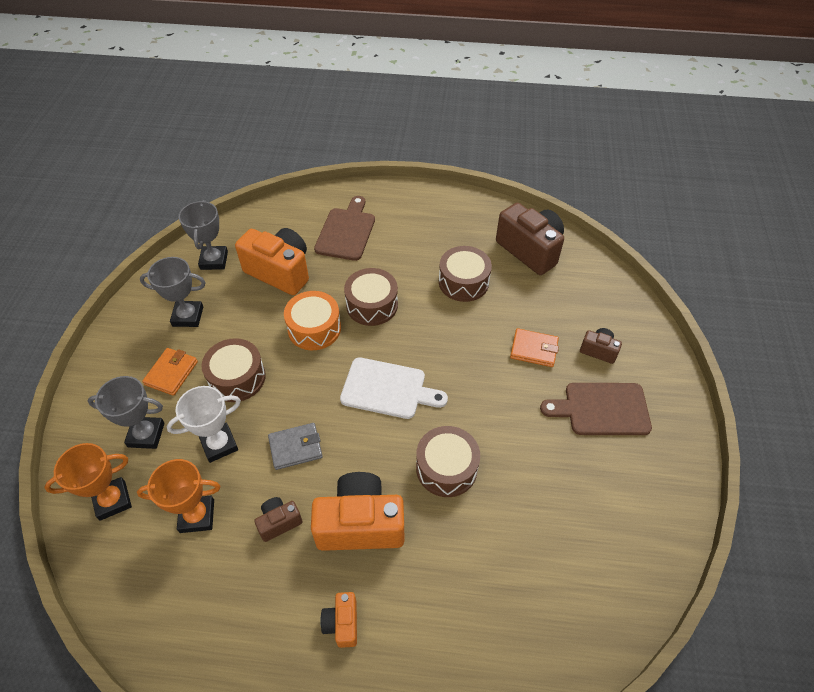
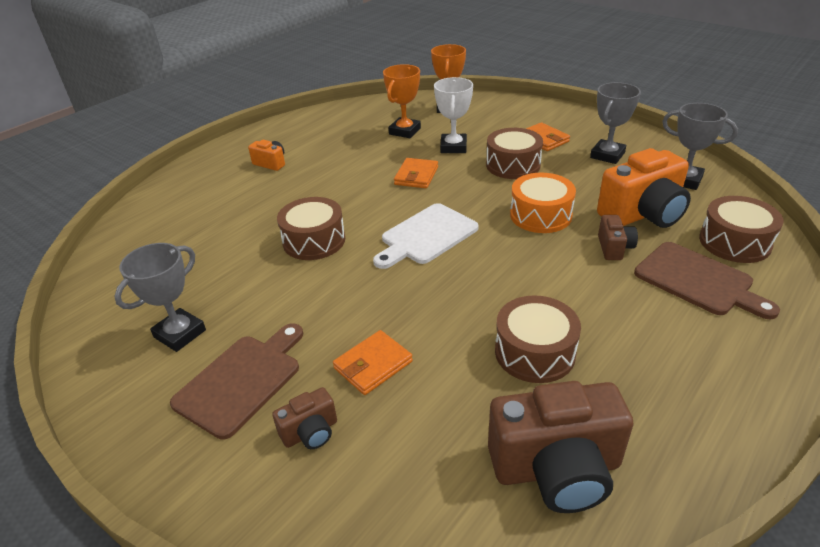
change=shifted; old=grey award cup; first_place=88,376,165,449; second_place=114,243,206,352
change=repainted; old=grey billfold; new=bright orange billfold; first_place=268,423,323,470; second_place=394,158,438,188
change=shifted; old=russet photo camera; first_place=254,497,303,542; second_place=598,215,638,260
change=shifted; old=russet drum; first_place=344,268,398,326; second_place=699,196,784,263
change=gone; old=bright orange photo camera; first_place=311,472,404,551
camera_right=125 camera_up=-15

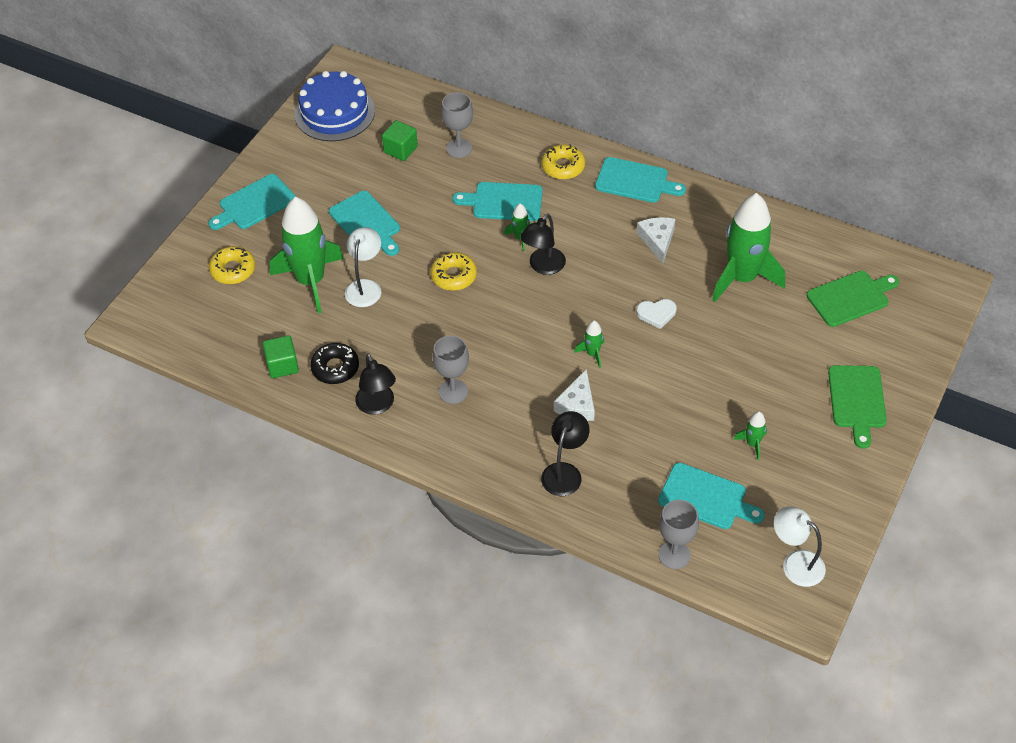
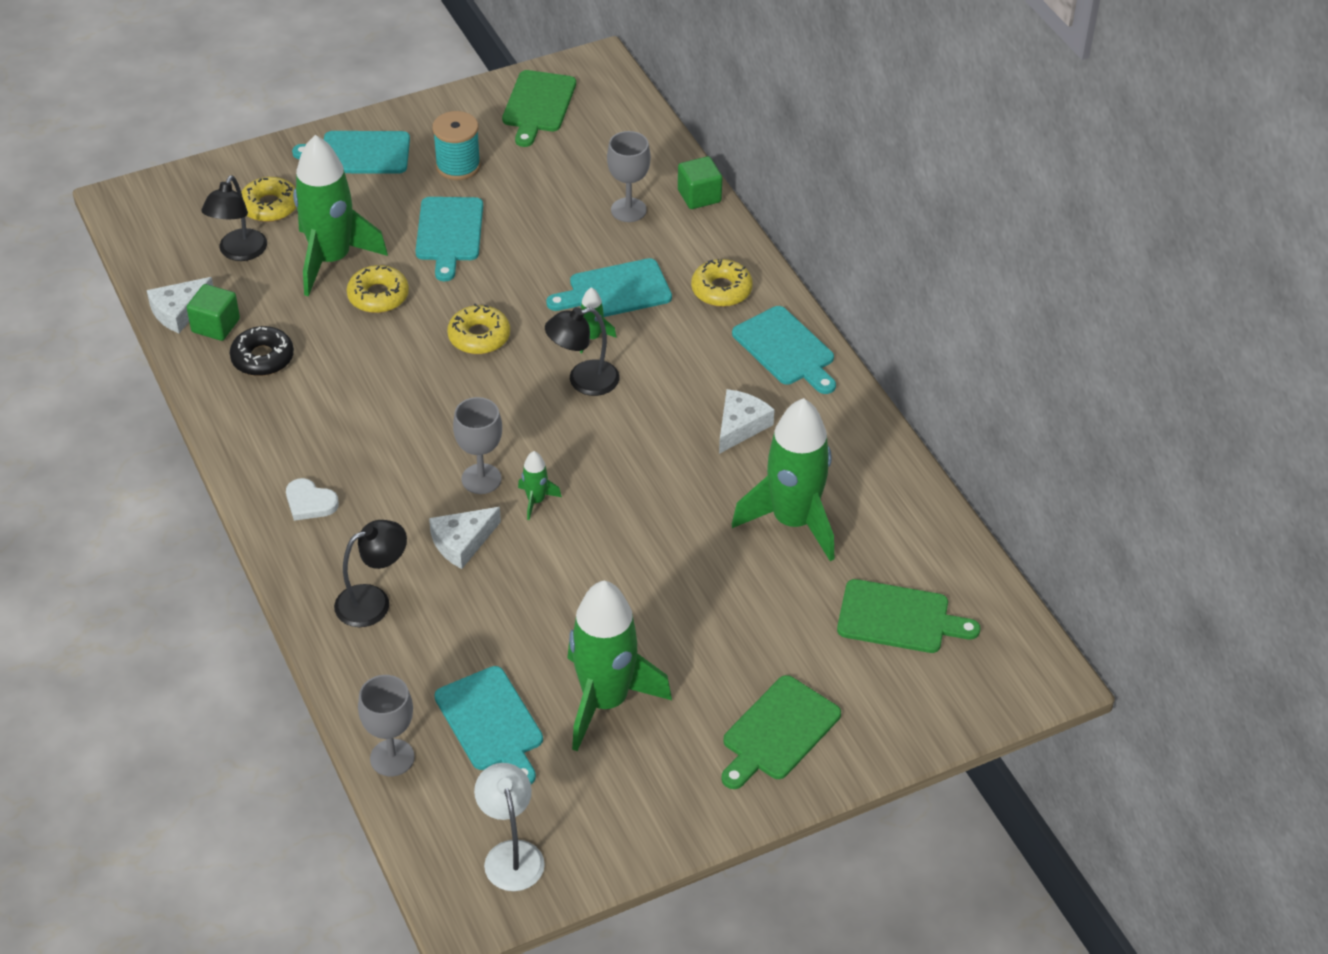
change=new; new=pure white cheese; second_place=147,277,213,333
change=shifted; old=jet-black lamp; first_place=355,353,396,415; second_place=201,175,267,261
change=shifted; old=pure white love heart; first_place=636,299,677,329; second_place=286,478,339,521
change=swapped; old=pure white lamp; new=bright yellow doughnut; first_place=345,227,381,307; second_place=347,265,409,313
change=new; new=aqua spool; second_place=432,111,481,180
change=shifted; old=grey chalice; first_place=433,335,469,404; second_place=453,397,502,494
change=swapped; old=cobalt gateau; new=green bread board; first_place=295,71,375,141; second_place=502,70,576,147
change=rotated; old=aqua bread board; first_place=452,182,543,221; second_place=546,258,672,317; degrees=-60
change=scaled; old=green toy rocket; first_place=734,411,767,460; second_place=567,581,672,751; factor=2.38
change=shifted; old=green block; first_place=382,120,418,161; second_place=678,156,722,209
camera_right=35 camera_up=-5

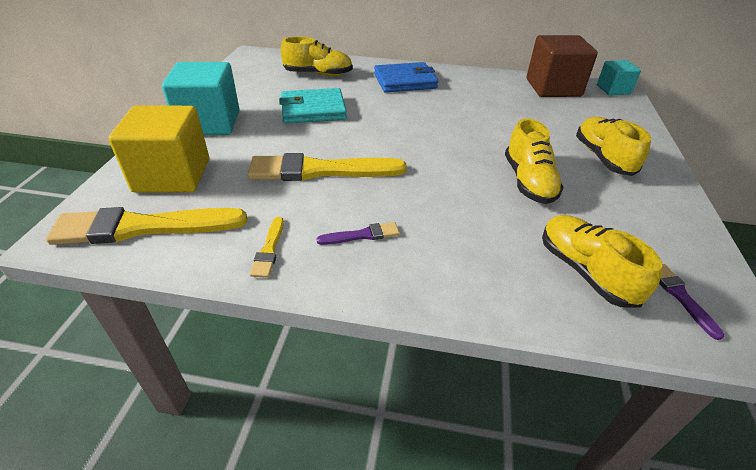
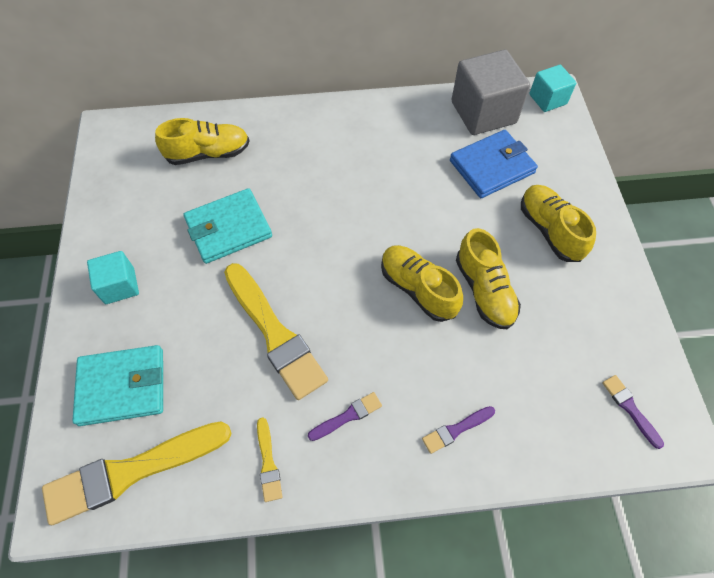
change=swapped; old=bright yellow block; new=aqua billfold; first_place=108,105,209,193; second_place=72,345,163,426
change=scaled; old=aqua block; first_place=162,62,240,135; second_place=87,251,139,304; factor=0.56
change=rotated; old=bright yellow paint brush; first_place=248,153,407,181; second_place=224,263,328,400; degrees=-105
change=shifted; old=bright yellow lace-up shoe; first_place=542,215,662,308; second_place=381,245,463,322
change=new; new=purple paint brush; second_place=422,406,495,454
change=shifted; old=cobalt billfold; first_place=374,62,438,93; second_place=450,130,538,198
change=repainted; old=russet block; new=grey block; first_place=527,35,598,97; second_place=451,50,530,135
camera_right=-15 camera_up=20

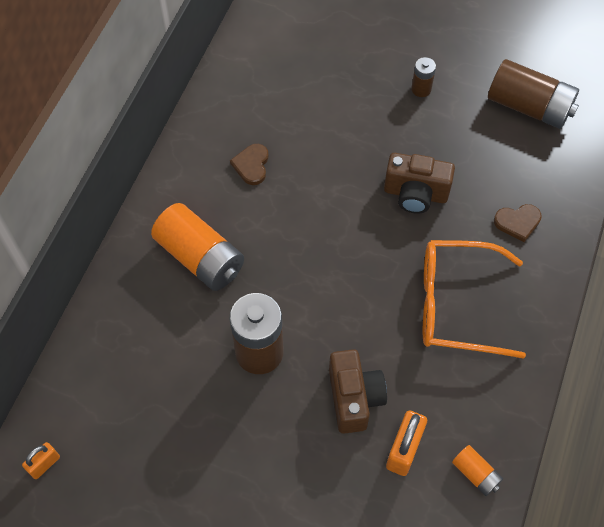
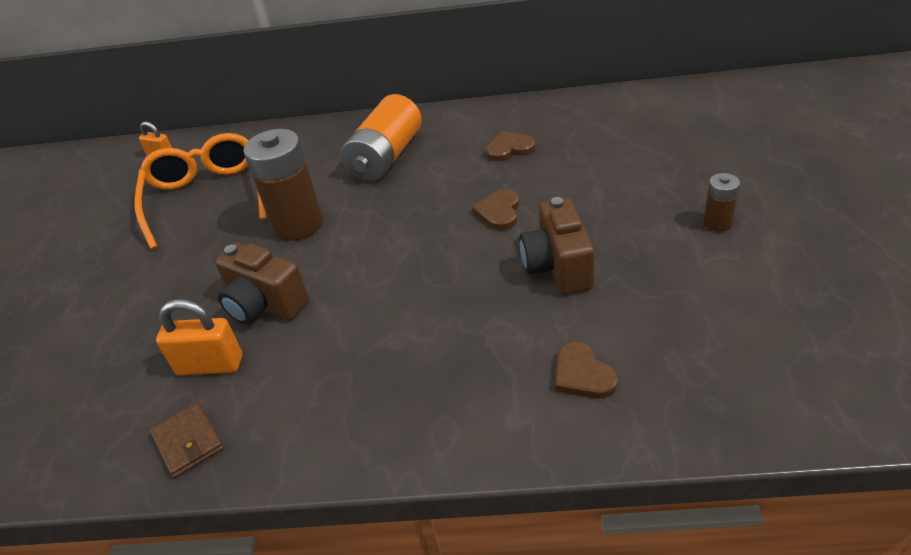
change=shifted; old=bright orange eyeglasses; first_place=423,240,526,359; second_place=134,133,267,249
change=swapped; old=bright orange battery; new=russet billfold; first_place=452,445,503,496; second_place=150,403,224,478
change=rotated; old=russet photo camera; first_place=329,349,387,434; second_place=215,242,309,324; degrees=60
change=new; new=russet love heart; second_place=472,189,519,230
change=gone; old=russet battery; first_place=488,59,579,129
camera_right=75 camera_up=-20

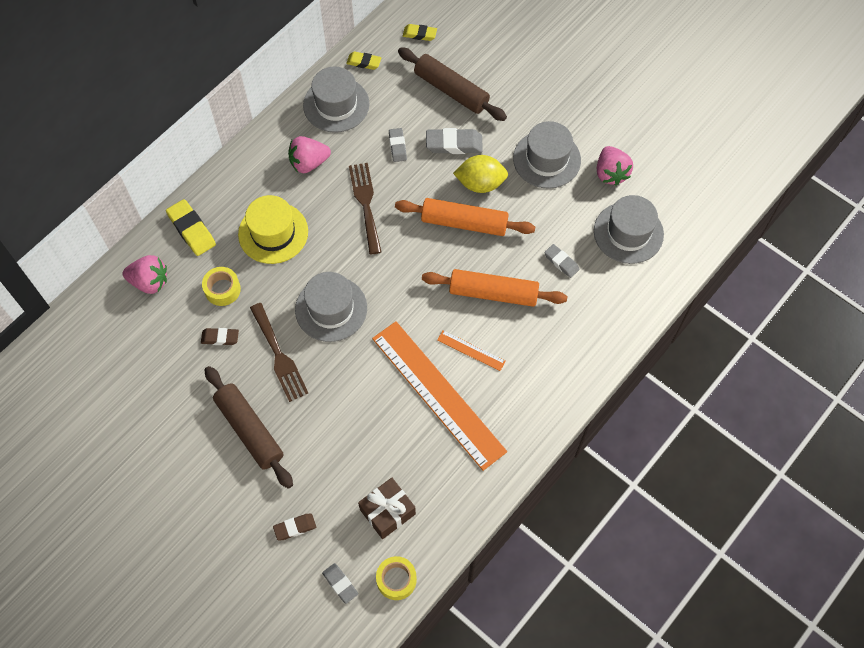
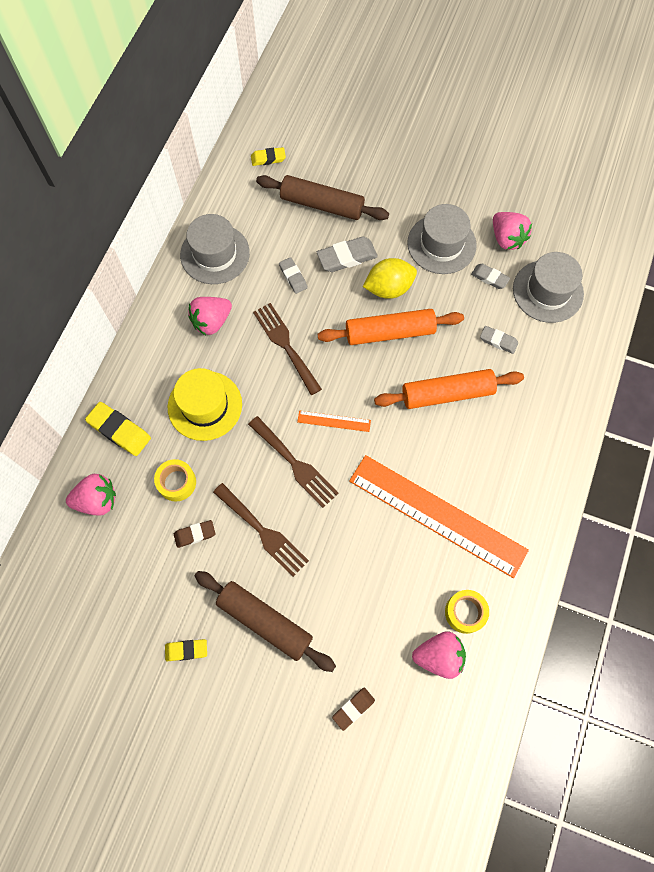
change=shifted; old=bright yellow gum eraser; first_place=346,51,381,70; second_place=165,639,207,661
change=swapped; old=grey top hat; new=russet table fork; first_place=295,272,367,342; second_place=248,416,339,508
change=shifted; old=bright orange measuring stick; first_place=437,330,506,371; second_place=297,411,371,432
change=swapped; old=russet wrapped gift; new=pink berry; first_place=358,478,416,539; second_place=412,631,466,679
change=shifted; old=bright yellow sticky tape; first_place=376,556,417,600; second_place=445,590,489,634
change=shifted; old=grey gum eraser; first_place=322,563,358,604; second_place=471,264,510,289
camera_right=-20 camera_up=5

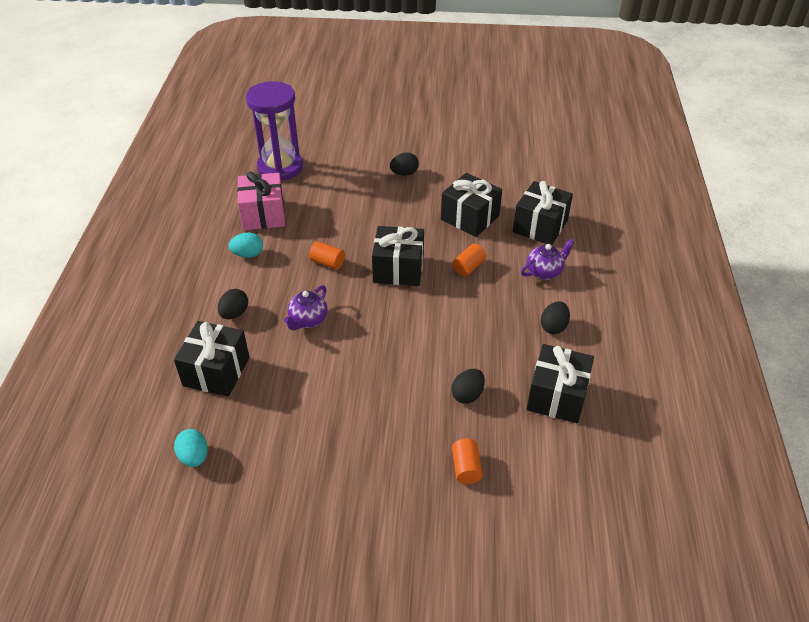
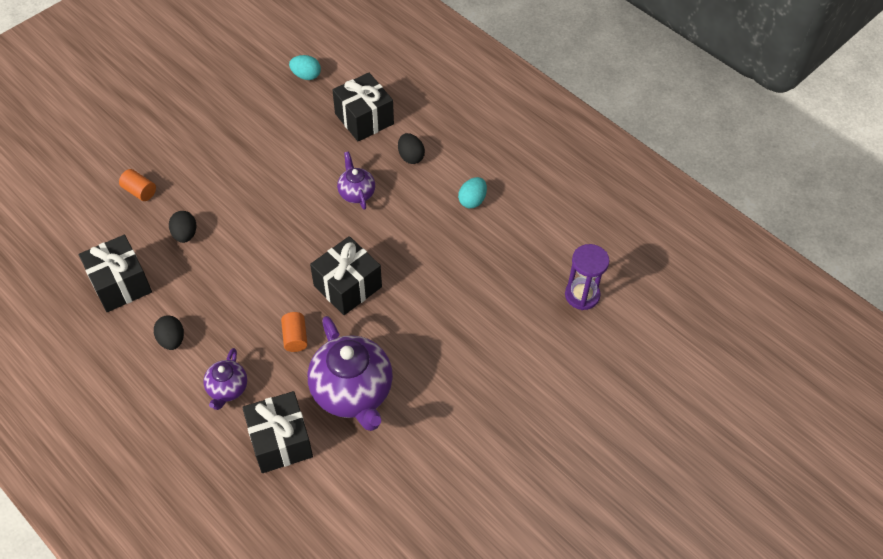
change=swapped; old=jet-black wrapped gift; new=purple teapot; first_place=441,173,502,237; second_place=308,316,393,431
change=scaled; old=purple sandglass; first_place=246,81,303,181; second_place=565,244,609,310; factor=0.63
change=gone; old=pink wrapped gift; first_place=237,171,285,230
change=gone; old=bright orange cylinder shape; first_place=309,241,345,270
change=gone; old=jet-black toy egg; first_place=390,152,419,176
camera_right=130 camera_up=10

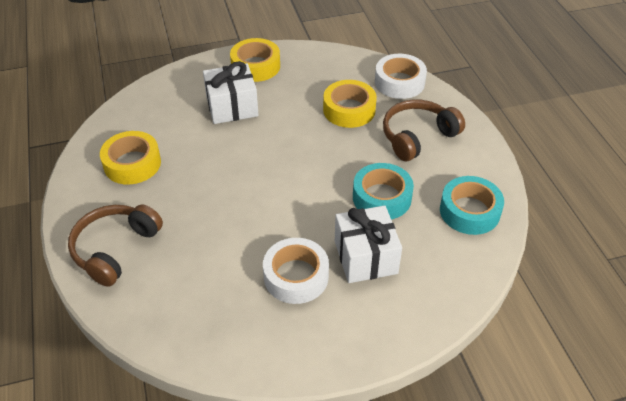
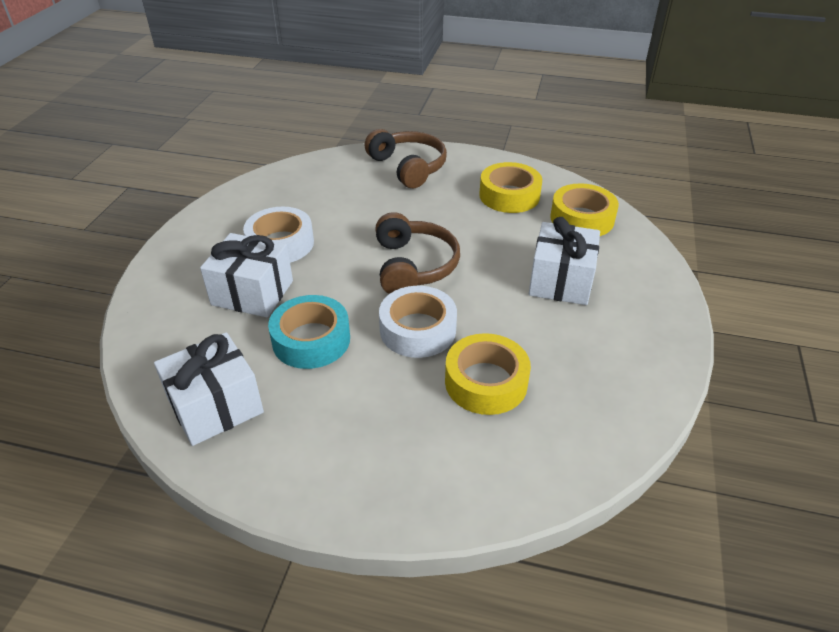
change=swapped; old=aqua sticky tape; new=pure white wrapped gift; first_place=440,176,504,235; second_place=154,332,264,446
change=shifted; old=russet over-ear headphones; first_place=383,99,465,161; second_place=375,212,460,294
change=shifted; old=pure white sticky tape; first_place=375,54,427,99; second_place=379,286,457,358
change=shifted; old=bright yellow sticky tape; first_place=230,38,280,82; second_place=550,183,619,236
camera_right=120 camera_up=-5

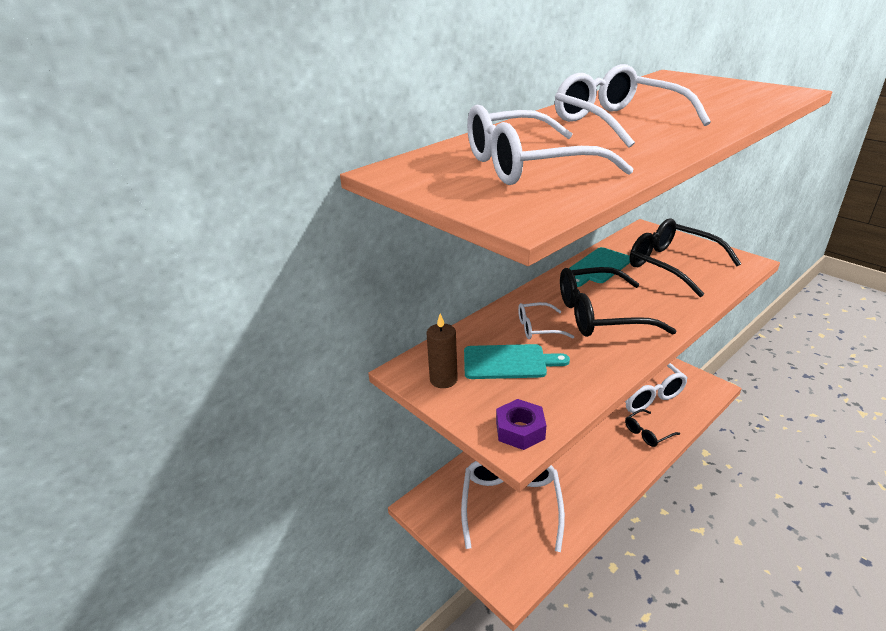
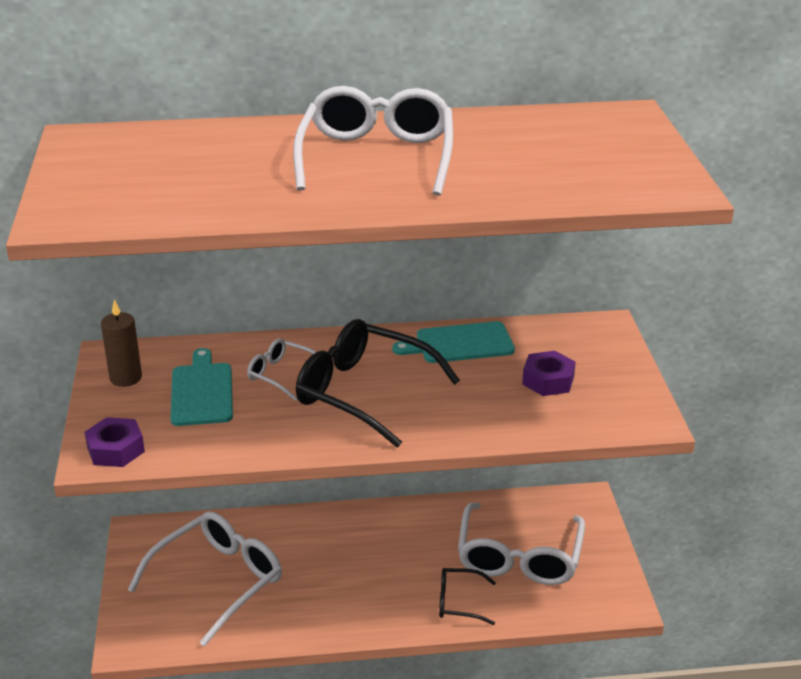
change=rotated; old=aqua bread board; first_place=464,344,570,379; second_place=171,348,233,426; degrees=-135
change=swapped; old=jet-black eyeglasses; new=purple hex nut; first_place=630,218,742,297; second_place=522,351,576,396
change=gone; old=pure white eyeglasses; first_place=467,105,634,185
camera_right=35 camera_up=0

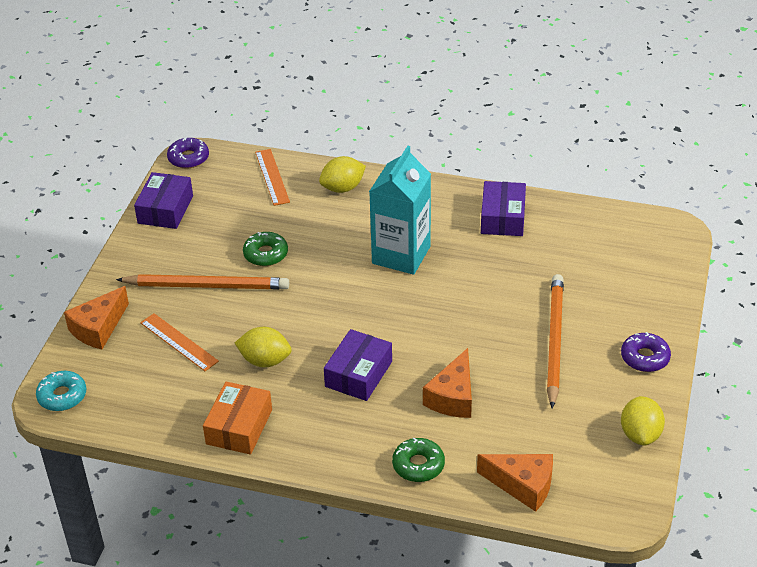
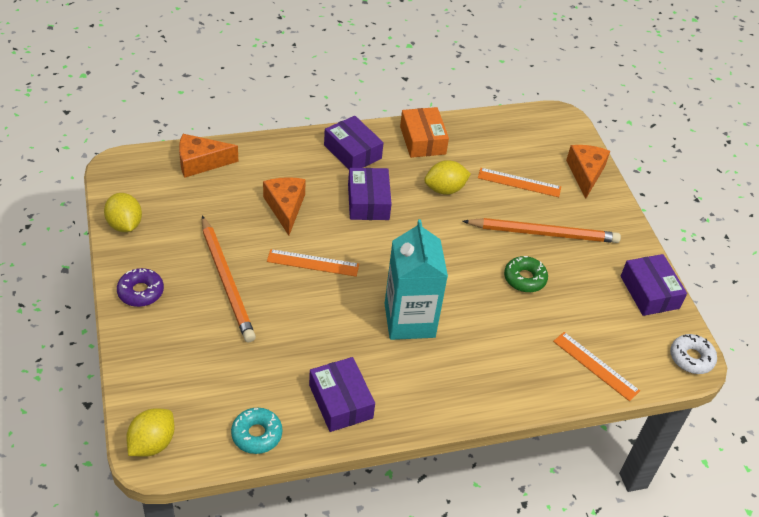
change=shifted; old=bright yellow citrus fruit; first_place=319,156,366,193; second_place=126,409,175,457
change=shifted; old=aqua doughnut; first_place=36,371,86,411; second_place=231,408,282,454
change=new; new=bright orange measuring stick; second_place=267,249,359,277
change=new; new=purple package; second_place=324,116,384,170
change=rotated; old=bright orange pencil; first_place=116,274,289,289; second_place=463,218,621,243; degrees=-150
change=repainted; old=purple doughnut; new=pure white doughnut; first_place=167,138,209,169; second_place=670,334,717,374
change=gone; old=green doughnut; first_place=392,438,445,482
camera_right=145 camera_up=5

